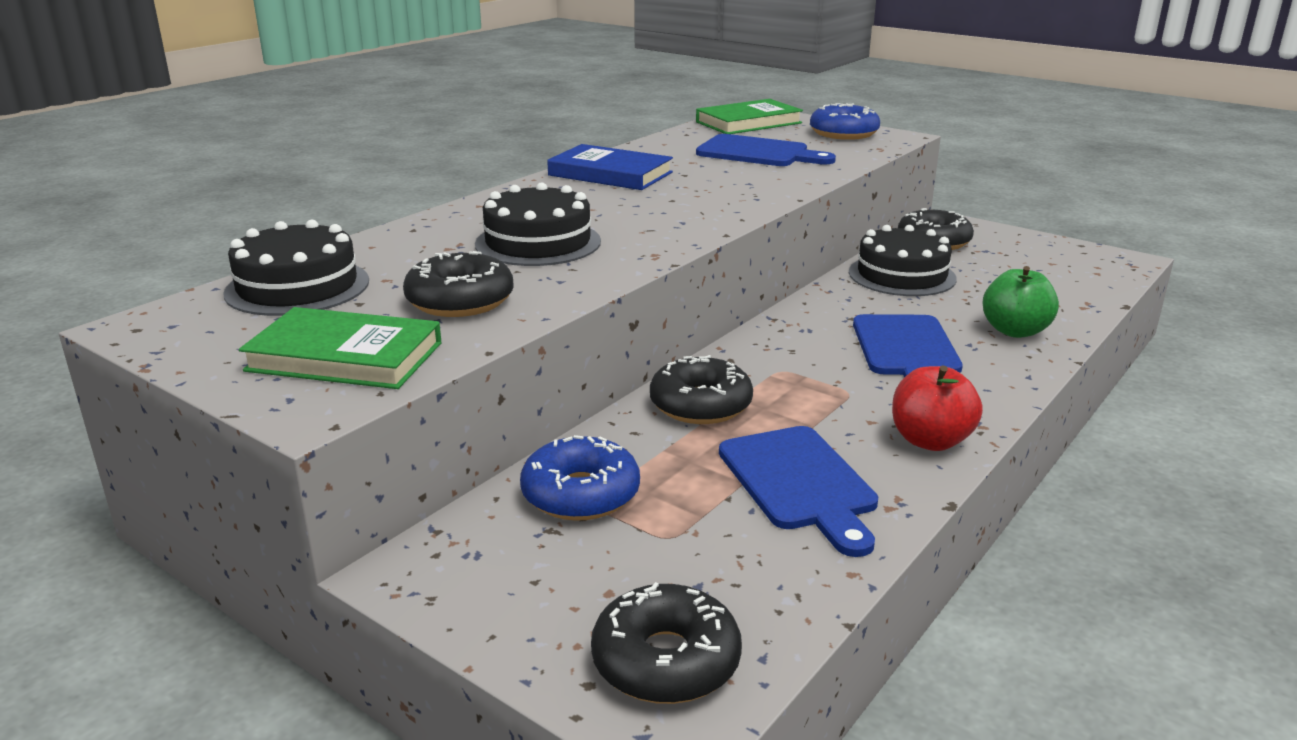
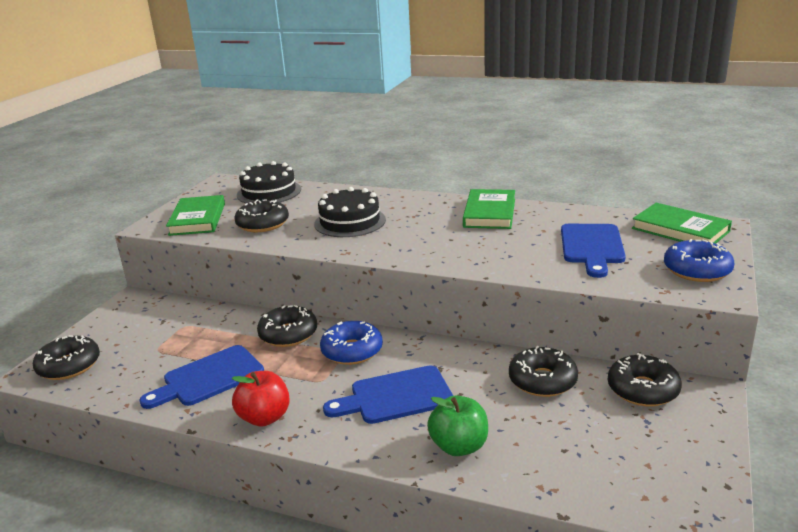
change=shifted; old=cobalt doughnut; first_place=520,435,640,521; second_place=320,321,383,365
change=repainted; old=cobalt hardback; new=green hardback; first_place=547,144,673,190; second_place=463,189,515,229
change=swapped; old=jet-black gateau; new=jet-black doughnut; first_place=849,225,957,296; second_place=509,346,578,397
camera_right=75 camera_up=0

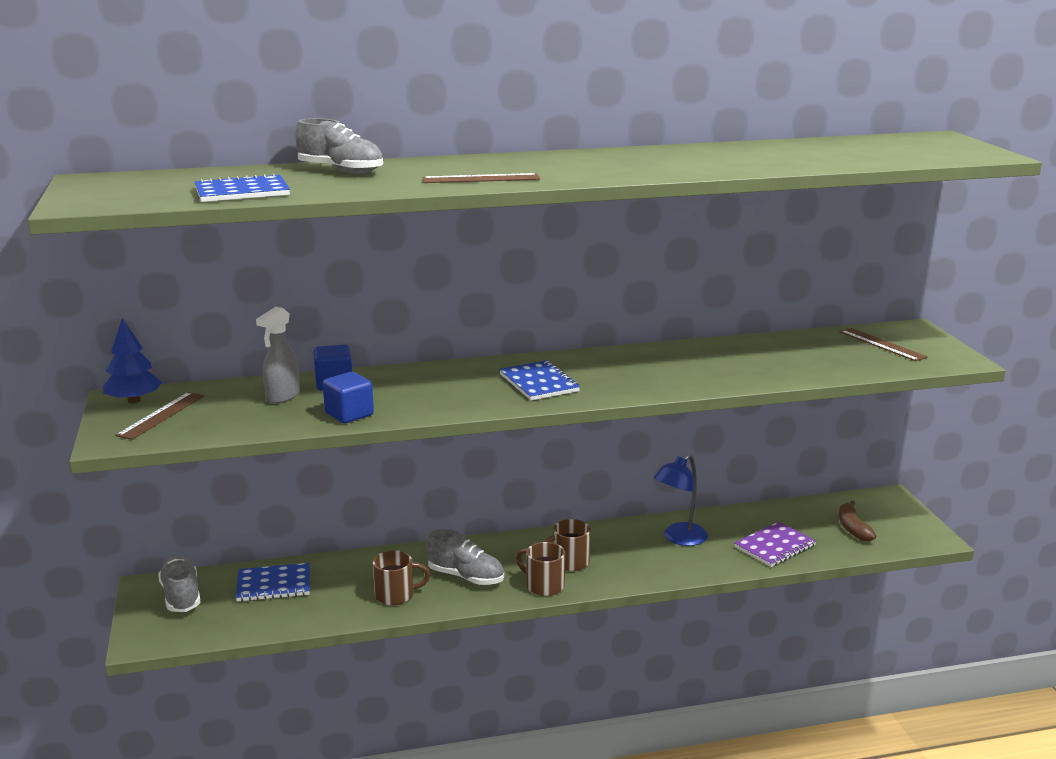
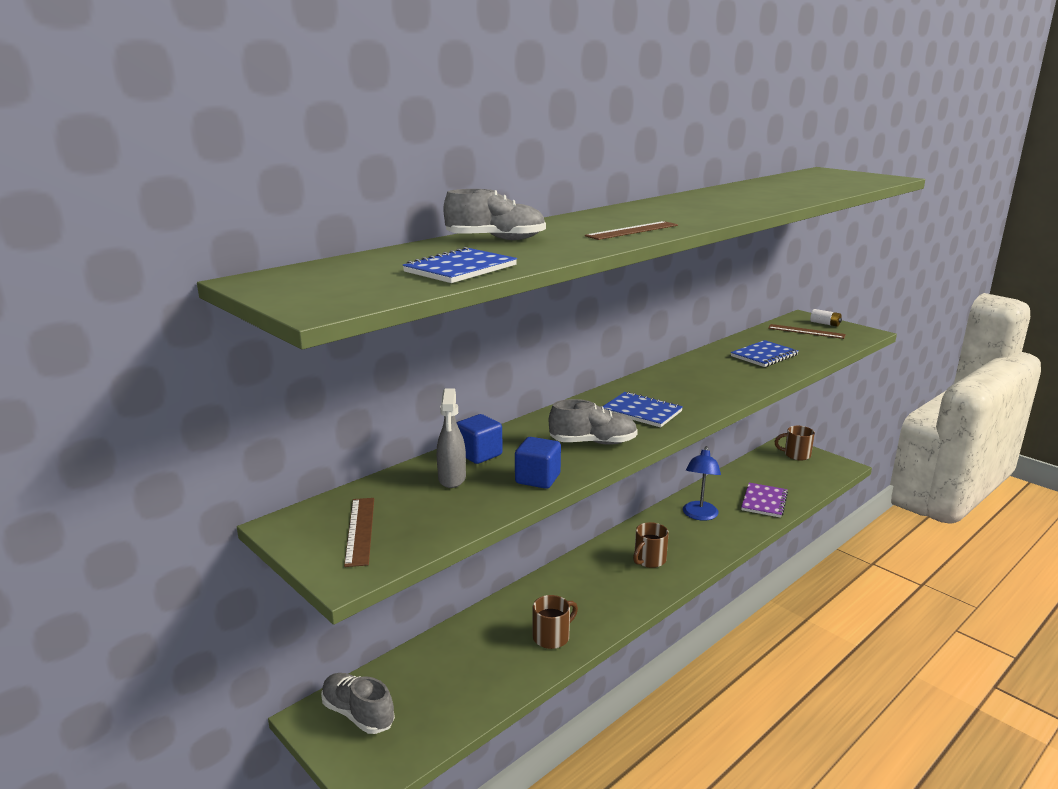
change=shifted; old=grey lace-up shoe; first_place=426,529,504,585; second_place=549,399,638,445
change=shifted; old=cobalt notebook; first_place=236,563,310,602; second_place=731,340,799,367
change=shifted; old=russet coffee mug; first_place=516,542,565,596; second_place=774,426,815,460
change=new; new=pure white battery; second_place=810,309,842,327
change=gone; old=cobalt toy tree; first_place=103,318,162,403
change=gone; old=russet banana fruit; first_place=839,501,876,542
camera_right=-30 camera_up=0

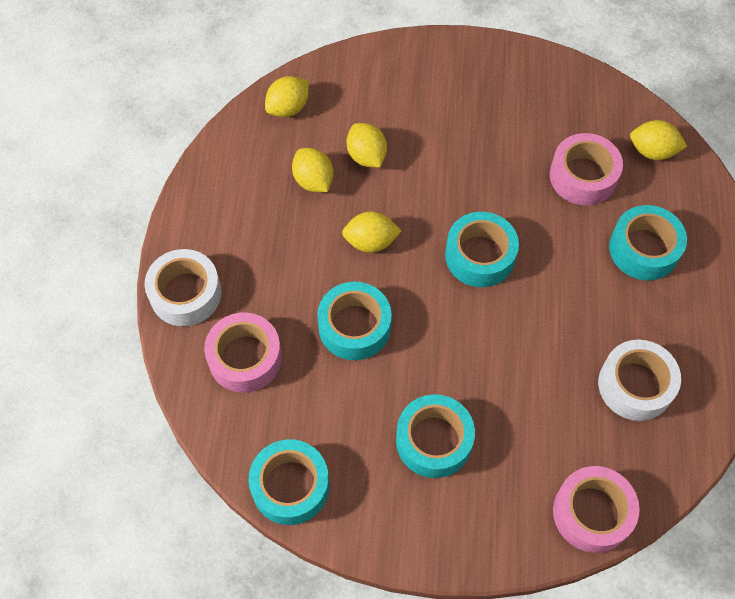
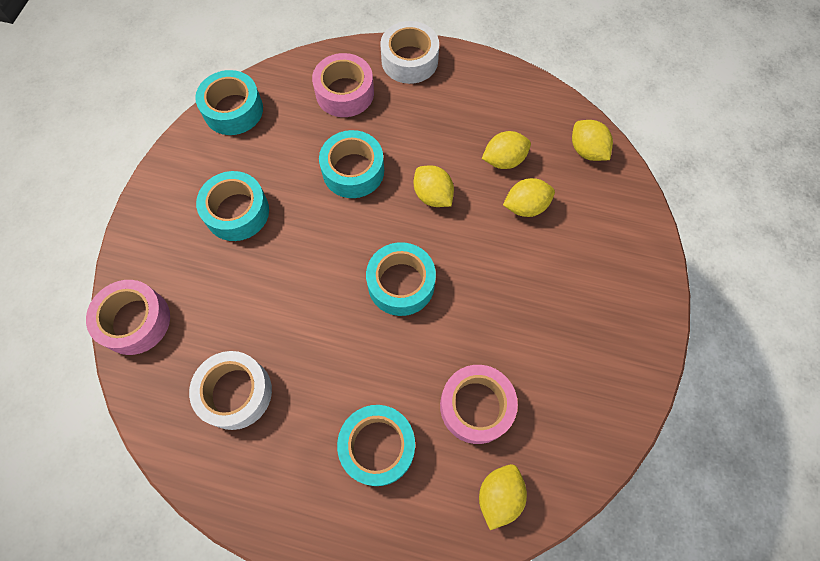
change=rotated; old=bright yellow citrus fruit; first_place=342,211,401,253; second_place=414,165,454,207; degrees=-45
camera_right=100 camera_up=5

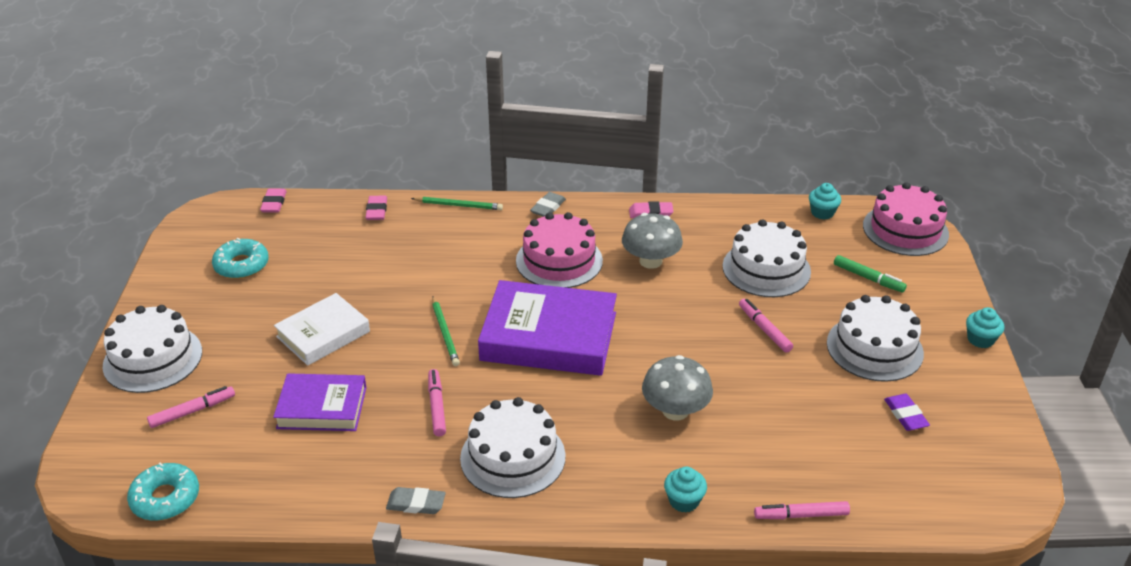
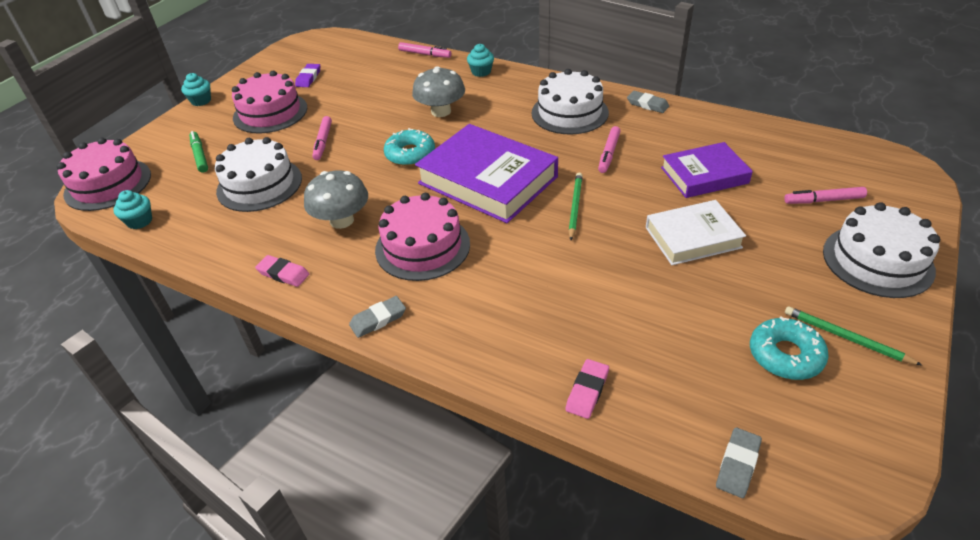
change=repainted; old=pure white gateau; new=pink gateau; first_place=827,295,924,382; second_place=232,71,307,133
change=shifted; old=aqua doughnut; first_place=127,463,199,521; second_place=384,128,435,166
change=rotated; old=purple hardback; first_place=273,373,367,431; second_place=661,142,753,198; degrees=-45
change=repainted; old=pink gum eraser; new=grey gum eraser; first_place=260,188,287,213; second_place=716,428,762,498
change=shifted; old=green pencil; first_place=411,197,503,210; second_place=785,306,923,366
camera_right=-150 camera_up=5

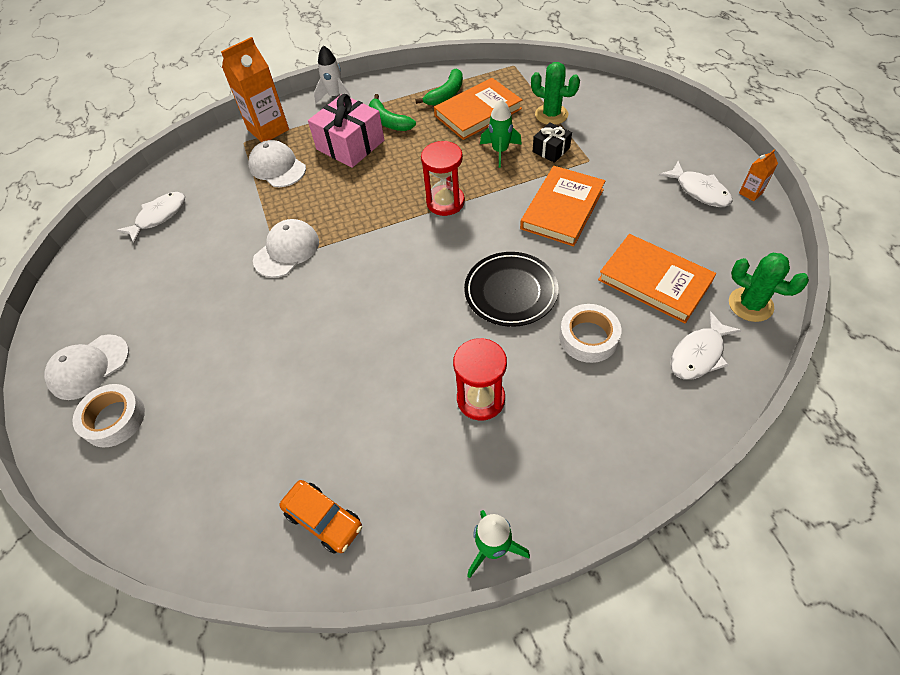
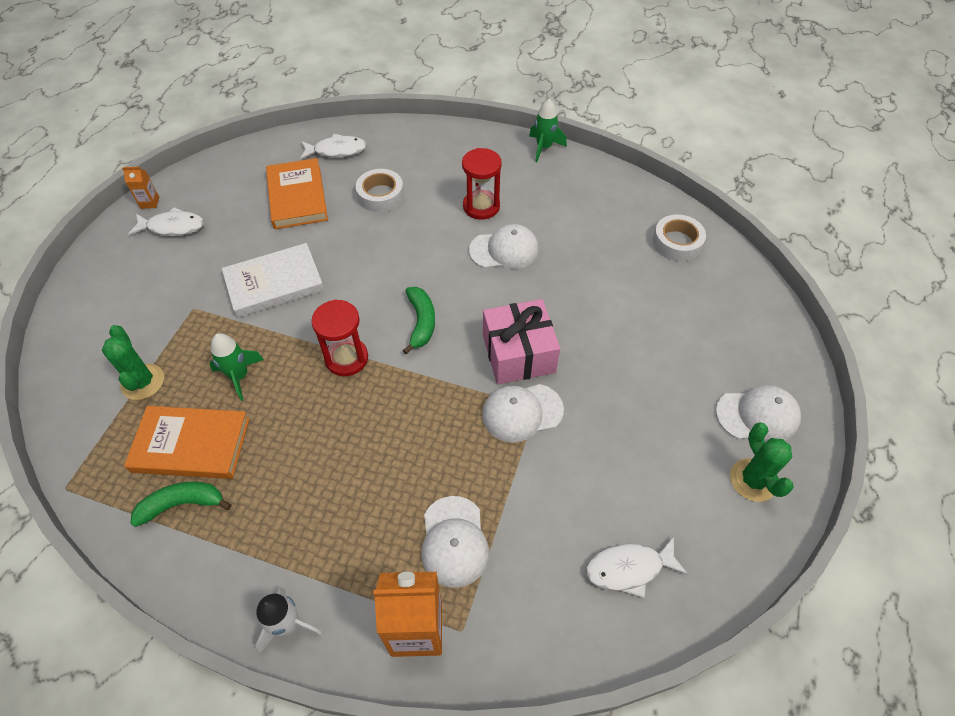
change=rotated; old=pure white fish figure; first_place=659,161,733,207; second_place=128,207,204,236; degrees=90
change=repainted; old=bright orange hardback; new=pure white hardback; first_place=520,166,605,246; second_place=222,243,324,318
change=shifted; old=green banana fruit; first_place=369,94,416,131; second_place=403,287,435,354
change=new; new=pure white peaked cap; second_place=469,224,539,269
change=shifted; old=pink wrapped gift; first_place=308,94,384,168; second_place=483,299,560,384
change=shifted; old=pure white sticky tape; first_place=72,384,145,448; second_place=653,214,706,261
change=shifted; old=green prickly plant; first_place=729,253,809,322; second_place=730,422,794,502
change=gone; old=bright orange car; first_place=280,480,362,554
change=gone; old=jet-black flat dish; first_place=464,252,558,327
change=gone; old=jet-black wrapped gift; first_place=533,122,572,163
camera_right=-145 camera_up=0

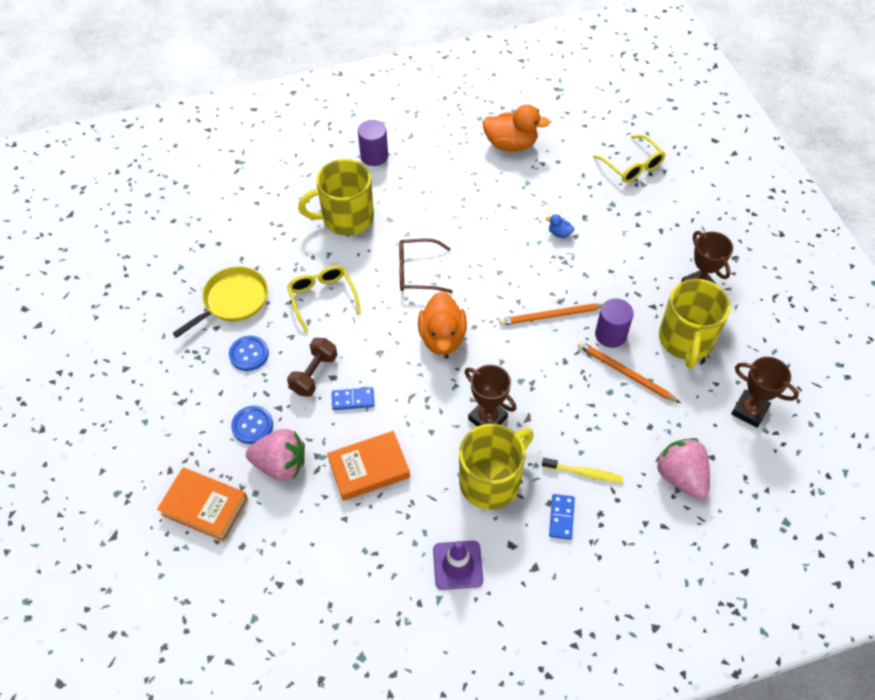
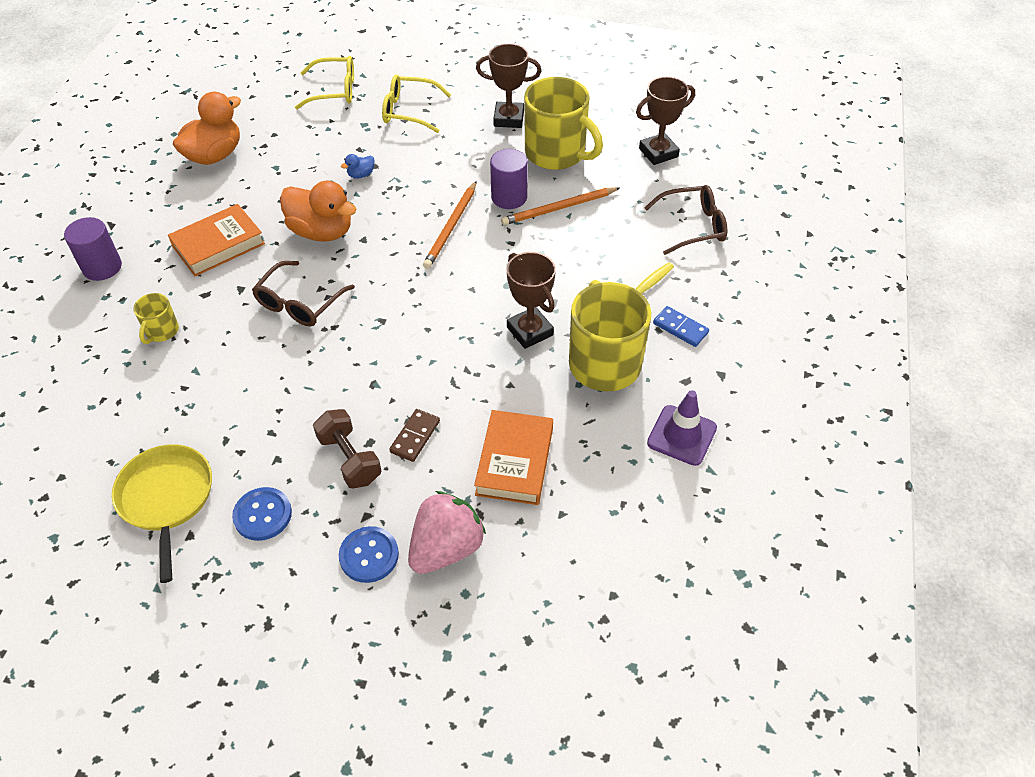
change=scaled; old=bright yellow coffee mug; first_place=298,159,374,236; second_place=133,293,179,344; factor=0.47
change=shifted; old=bright orange hardback; first_place=157,467,248,541; second_place=168,204,265,276
change=shifted; old=bright orange rubber duck; first_place=418,291,467,355; second_place=280,181,357,242
change=shifted; old=bright yellow eyeglasses; first_place=287,266,361,333; second_place=382,74,451,133
change=repainted; old=cobalt domino tile; new=russet domino tile; first_place=332,387,374,410; second_place=389,409,440,462
change=rotated; old=russet award cup; first_place=465,364,516,426; second_place=507,252,556,349; degrees=75
change=swapped; old=pink berry; new=russet eyeglasses; first_place=656,438,710,499; second_place=644,185,727,255
camera_right=-60 camera_up=-5

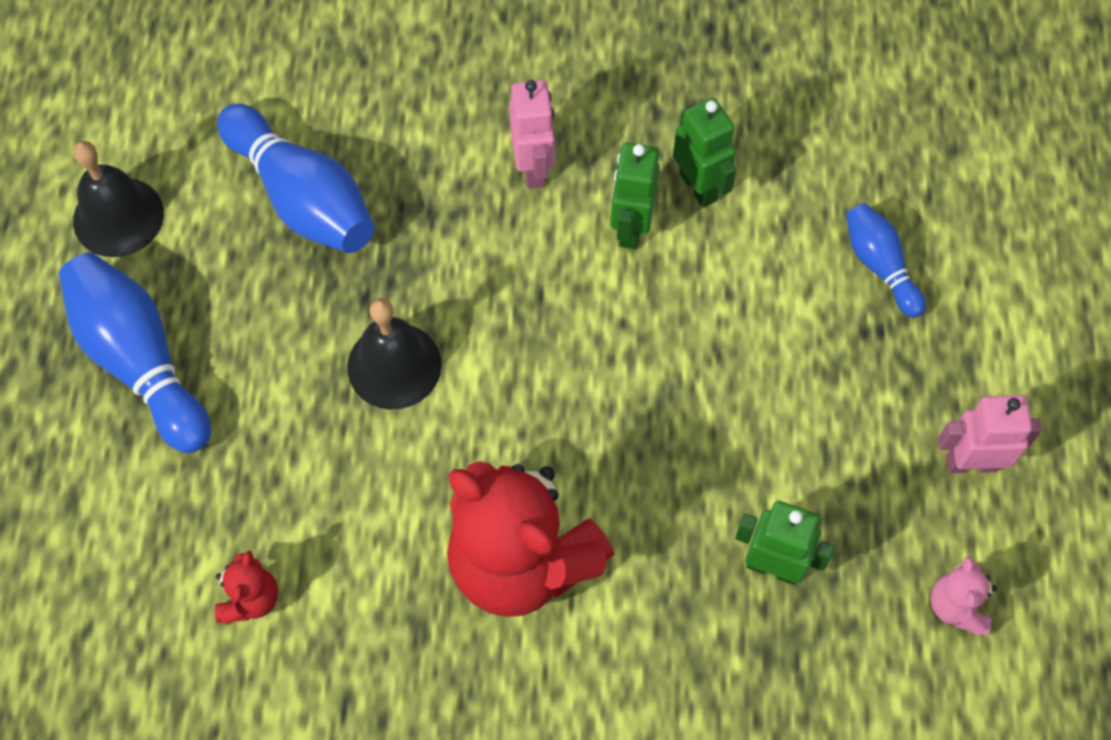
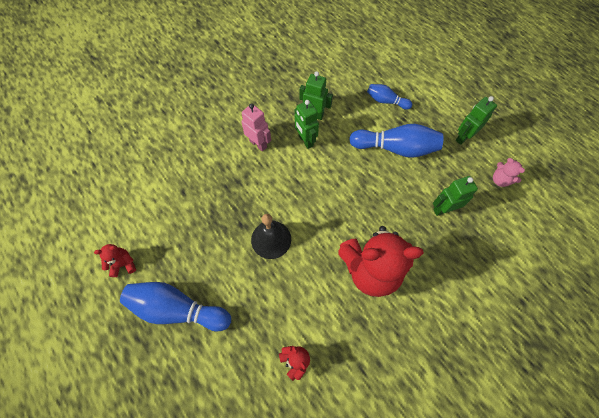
change=swapped; old=jet-black bell; new=crimson teddy bear; first_place=73,141,164,257; second_place=94,244,136,277
change=shifted; old=cobalt bowling pin; first_place=217,104,374,253; second_place=349,124,443,158
change=repainted; old=pink robot figure; new=green robot figure; first_place=938,395,1042,473; second_place=455,96,497,145
camera_right=-40 camera_up=0

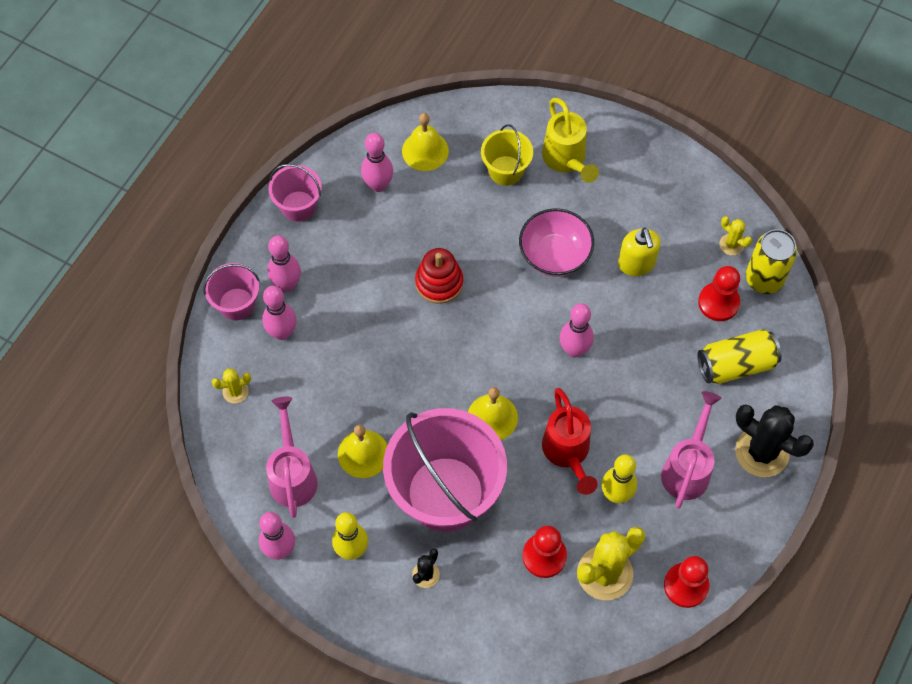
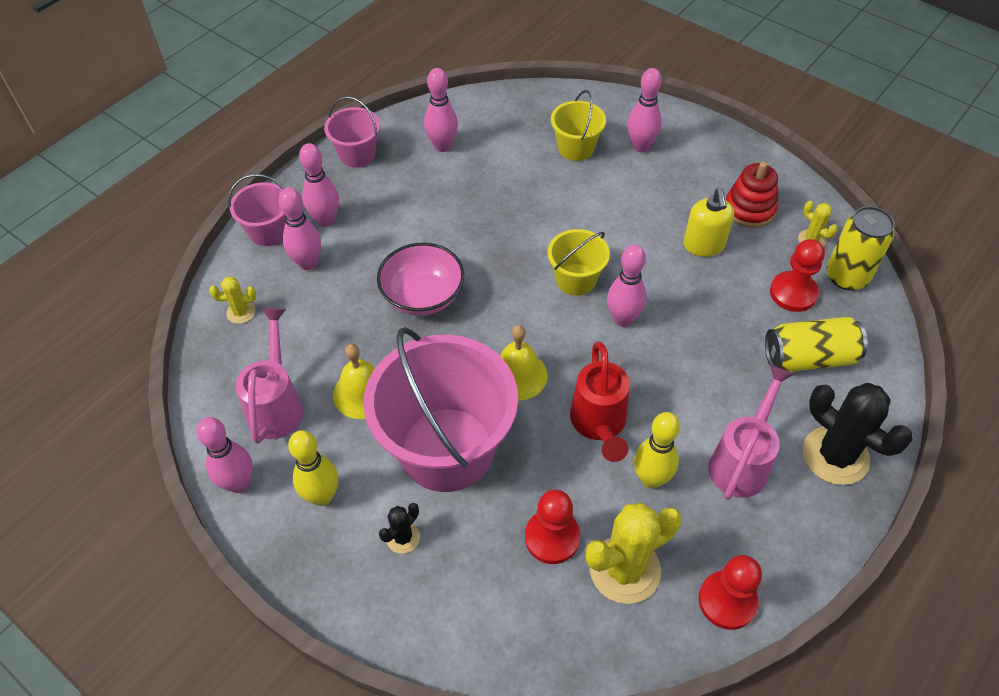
change=shifted; old=pink serving bowl; first_place=519,209,594,277; second_place=377,243,464,316
change=new; new=bright yellow bucket; second_place=548,229,610,296
change=swapped; old=bright yellow sprinkling can; new=pink bowling pin; first_place=542,98,599,183; second_place=627,68,662,152
change=shifted; old=crimson stacking rings; first_place=415,248,463,304; second_place=726,162,778,228
change=gone; old=bright yellow bell; first_place=402,113,449,171
camera_right=10 camera_up=-10

